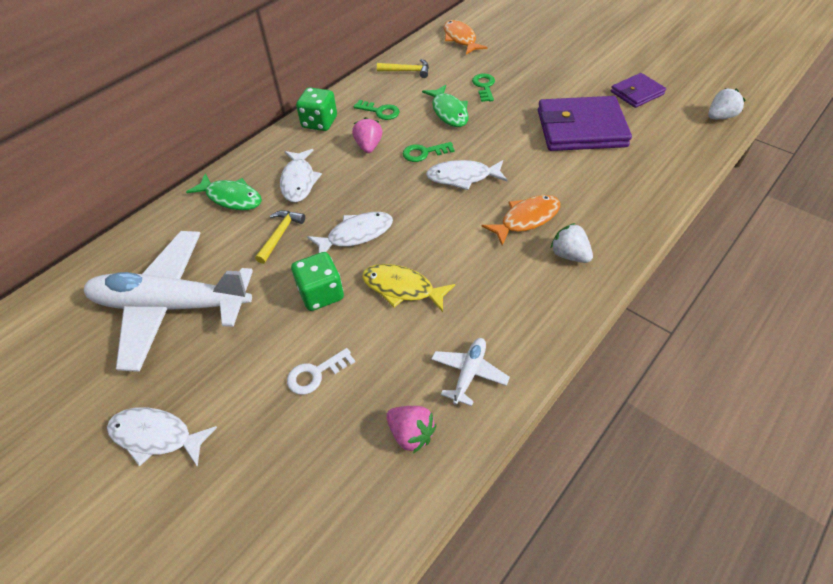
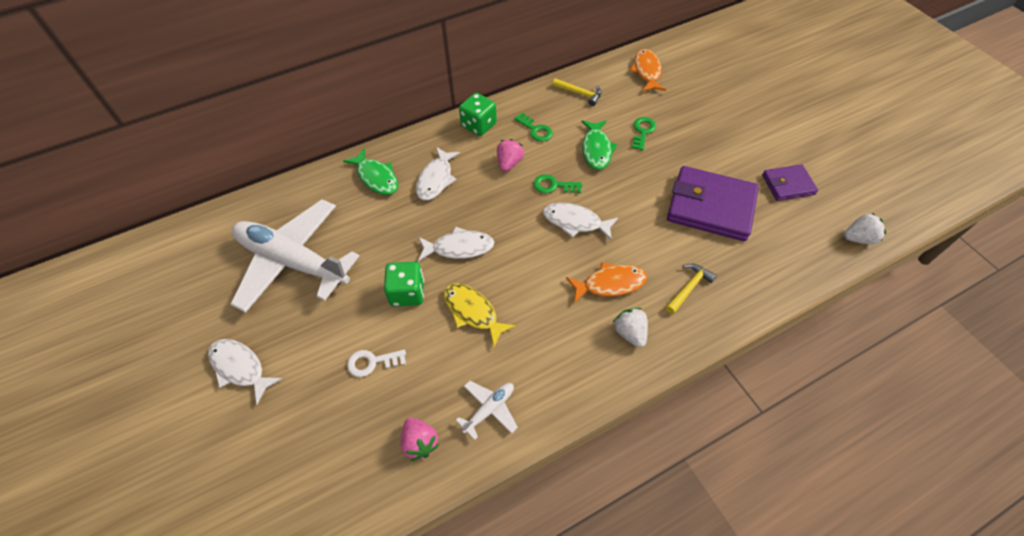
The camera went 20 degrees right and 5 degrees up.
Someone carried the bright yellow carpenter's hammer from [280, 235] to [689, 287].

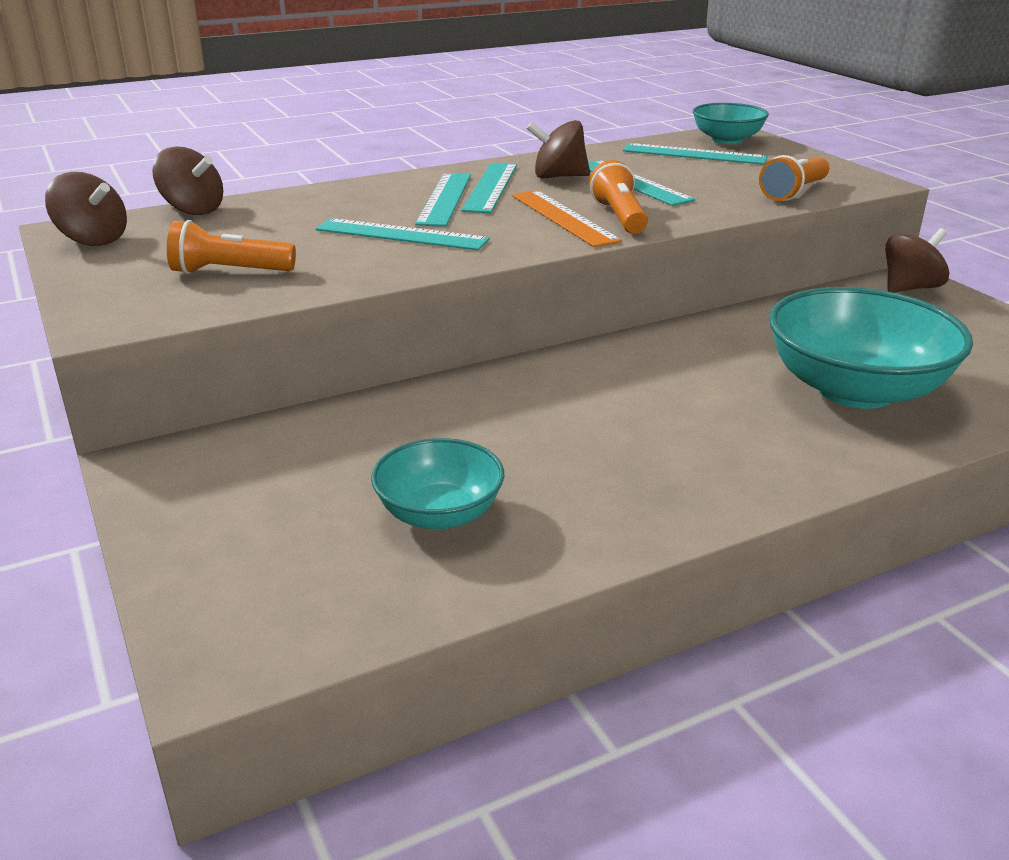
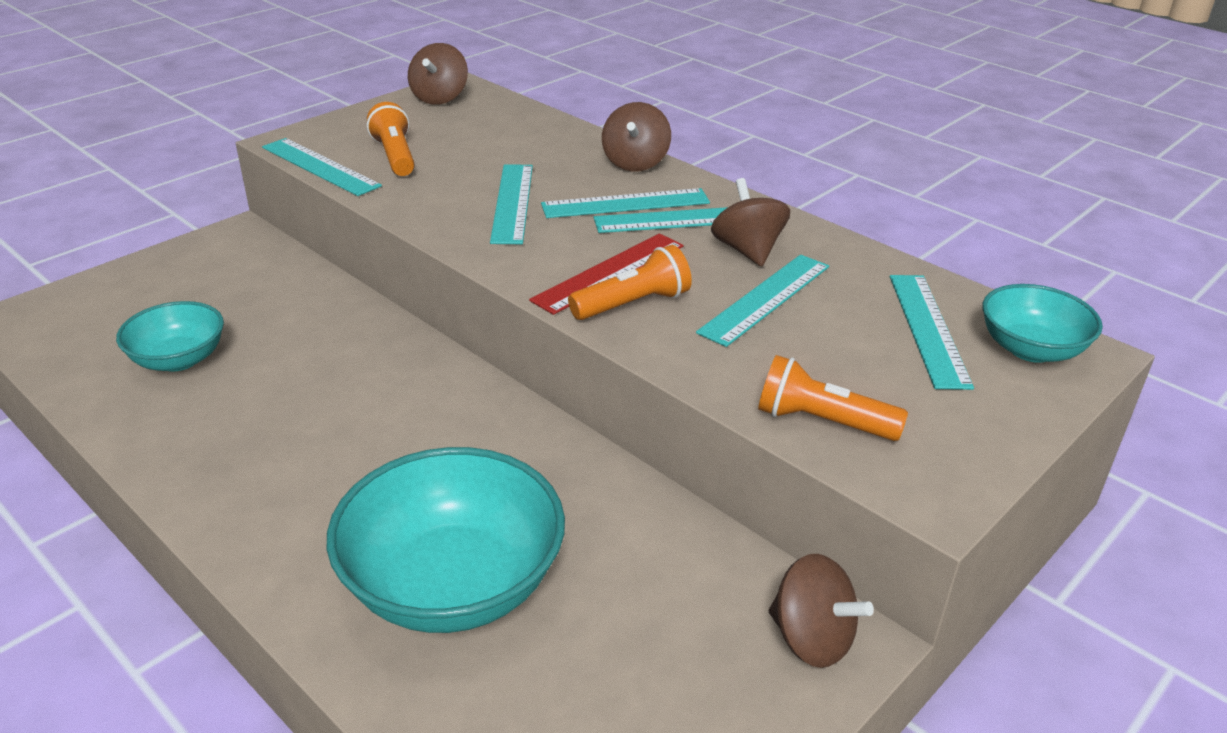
The camera went 70 degrees right and 5 degrees up.
Someone put down the aqua ruler at [320, 166].
Someone repainted the orange-coloured ruler at [564, 218], which became the scarlet ruler at [609, 273].
Someone carried the russet whirligig from [193, 210] to [635, 163].

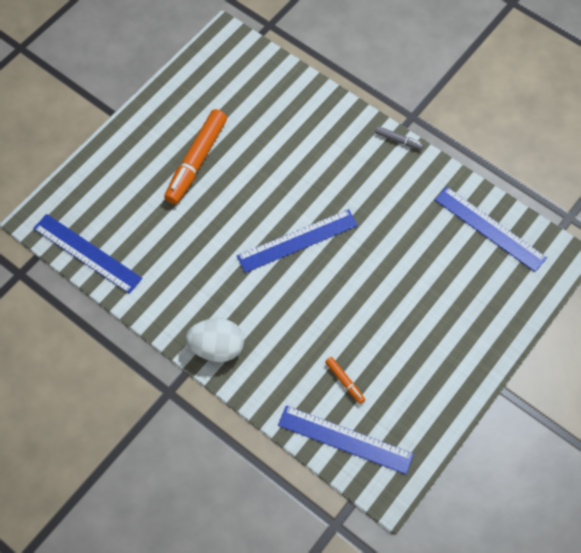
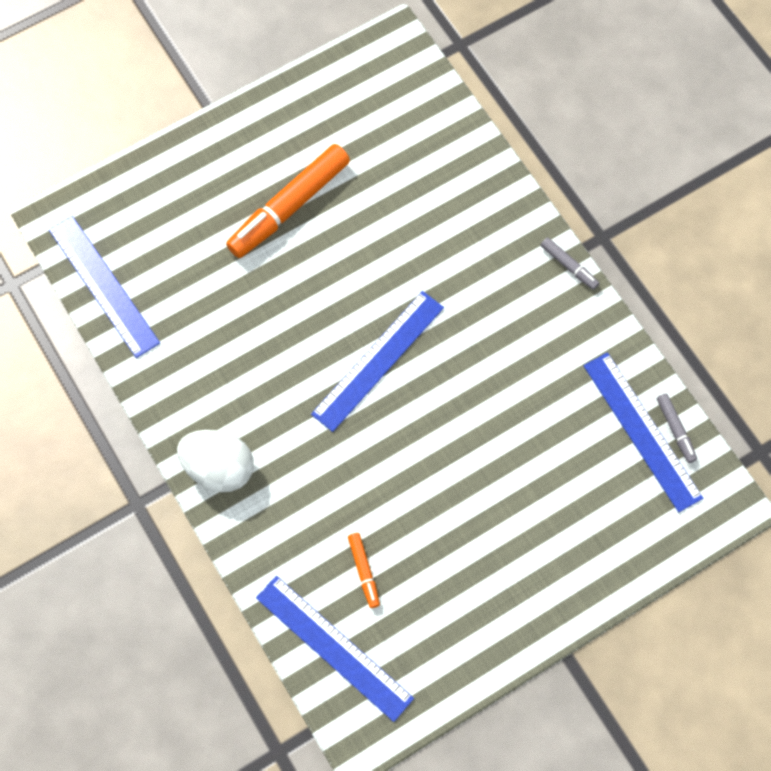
The camera went 20 degrees right and 5 degrees up.
Someone rotated the cobalt ruler at [297, 240] by 45 degrees counterclockwise.
Someone put down the ash-grey marker pen at [675, 429].

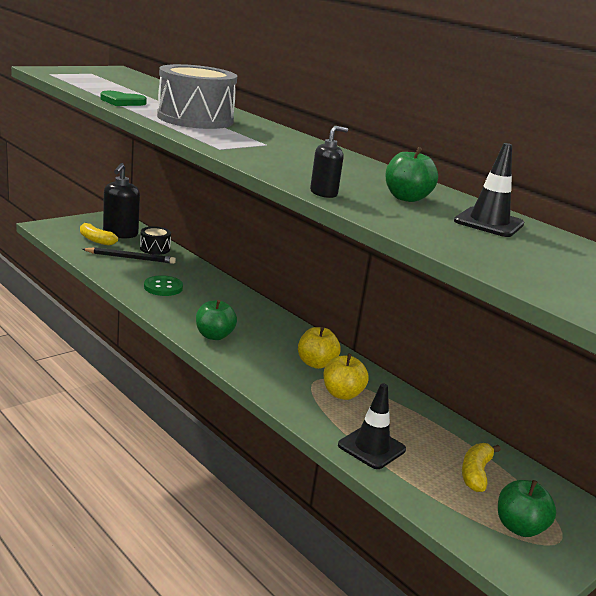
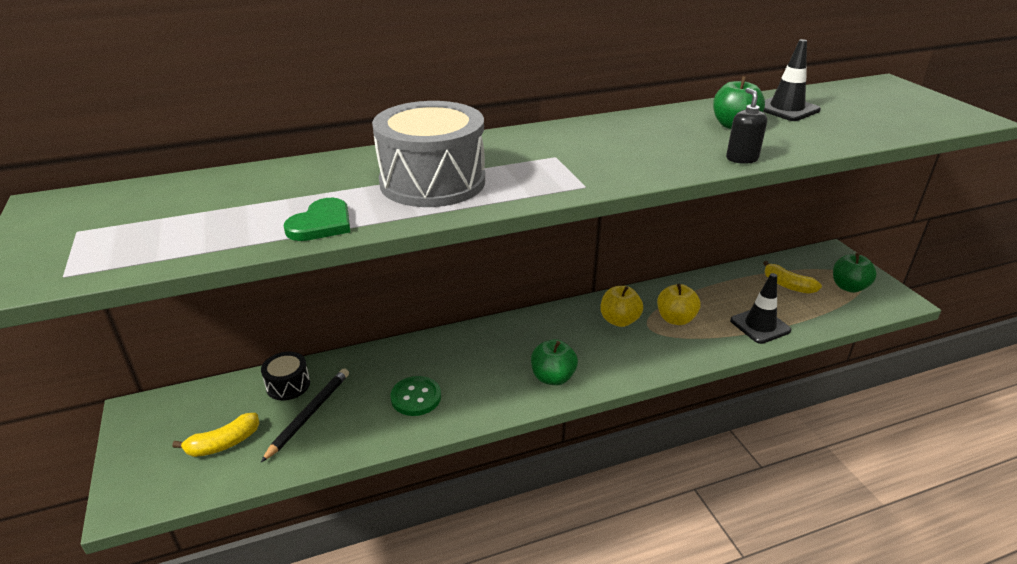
The camera went 65 degrees left and 10 degrees up.
Someone took away the ebony soap pump at [120, 234].

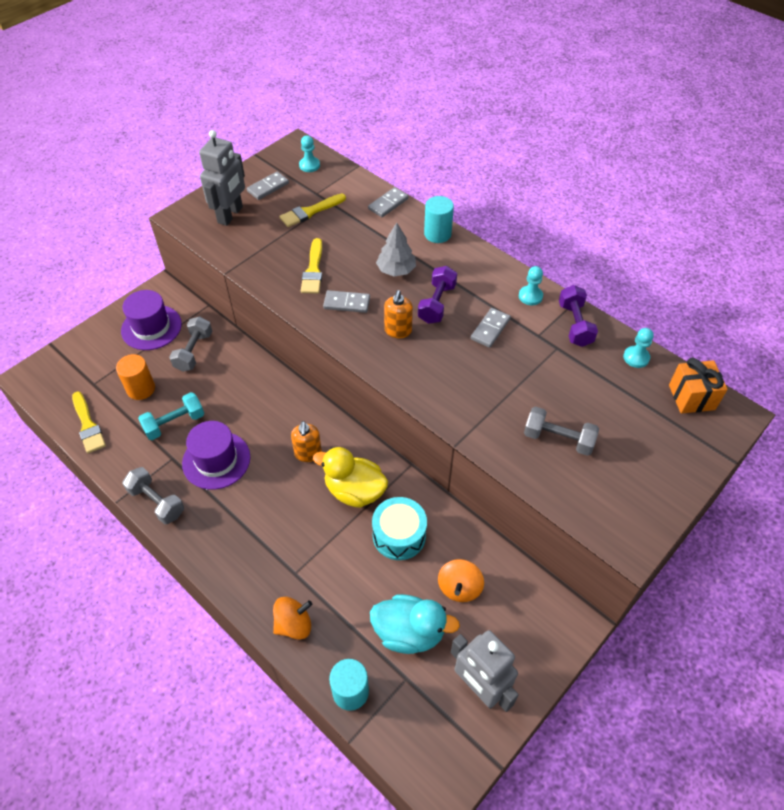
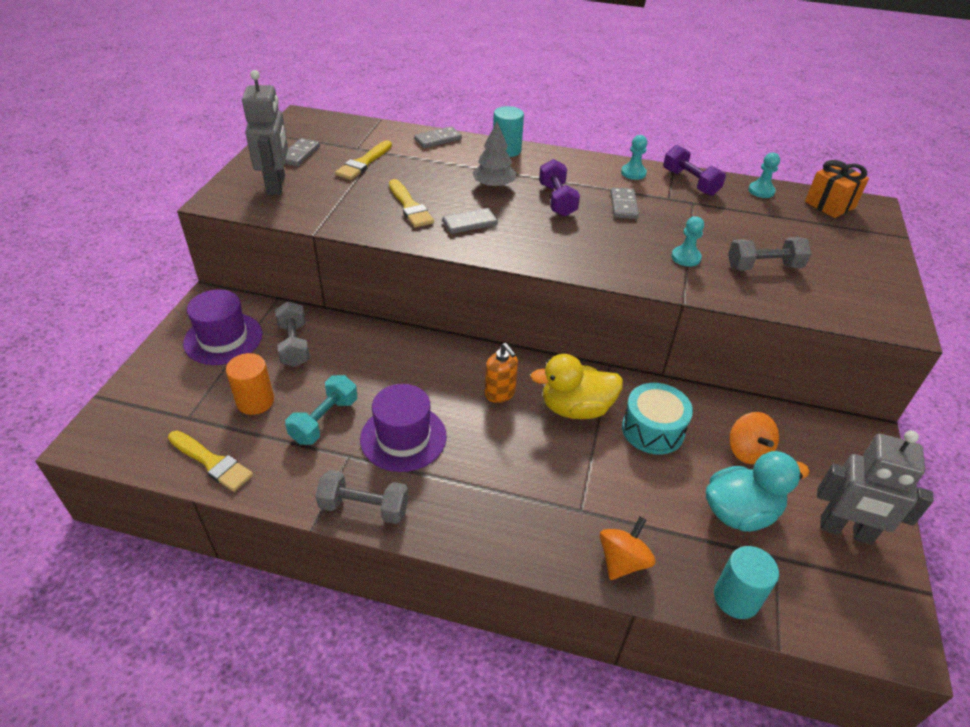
The camera went 30 degrees left and 10 degrees down.
Someone rotated the ash-grey domino piece at [388, 204] by 45 degrees clockwise.
Someone carried the aqua pawn from [309, 165] to [686, 257].
Someone took away the orange-coloured soap pump at [398, 331].

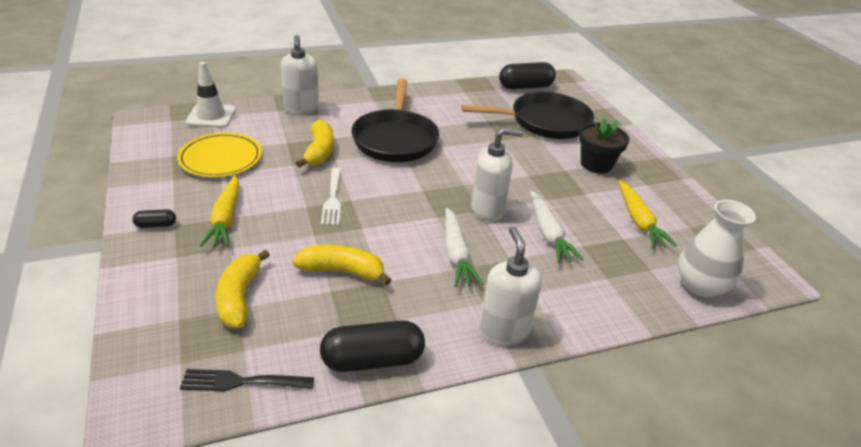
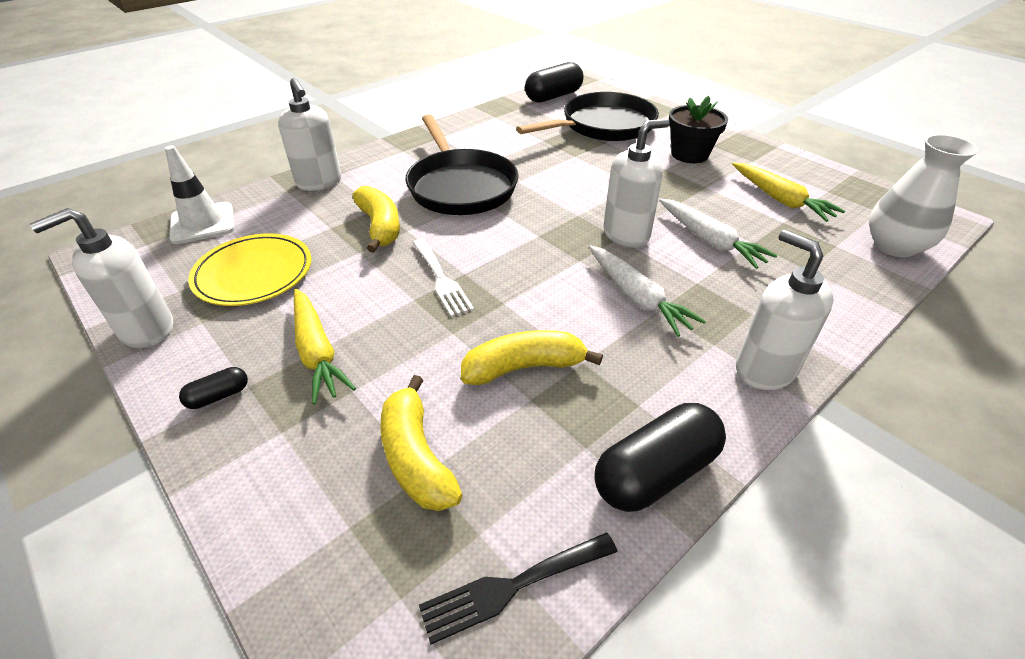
The camera went 20 degrees left and 5 degrees up.
Someone put down the pure white soap pump at [147, 330].

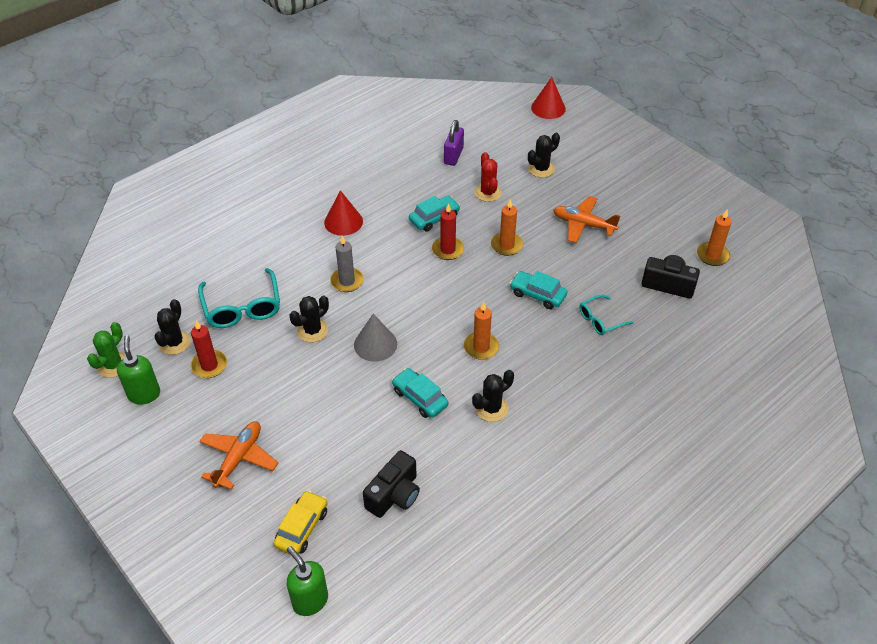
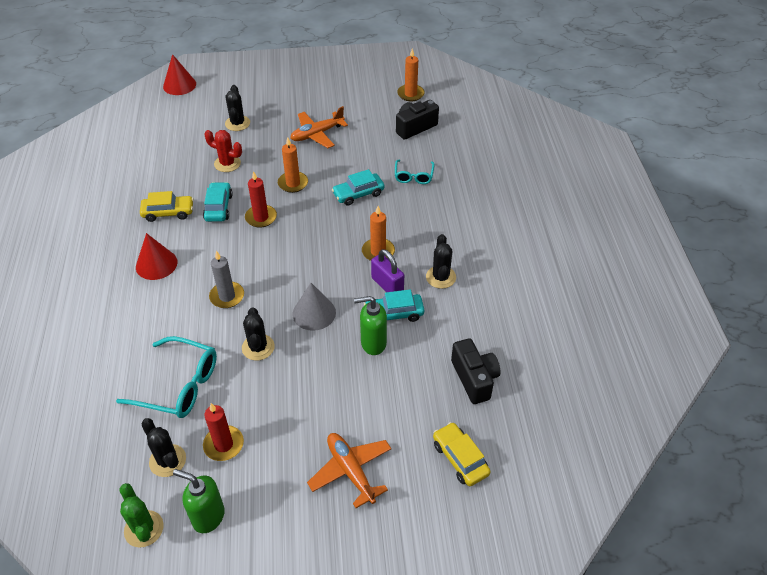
The camera went 55 degrees left and 0 degrees up.
Someone put down the bright yellow automobile at [168, 212].
Someone carried the leaf-green soap pump from [310, 600] to [373, 343].
Someone carried the violet padlock from [453, 156] to [387, 285].

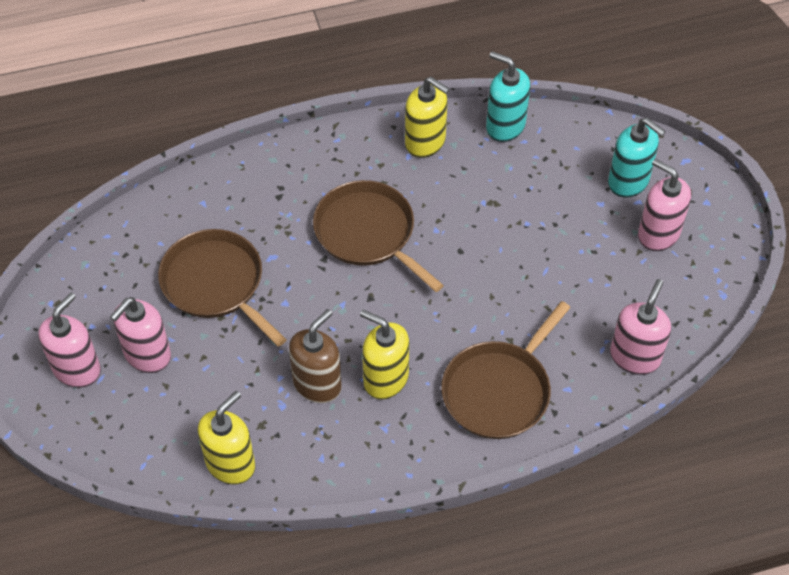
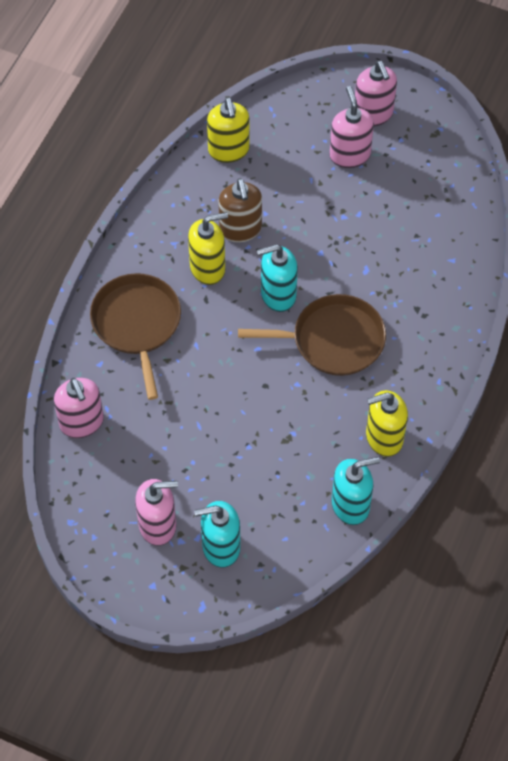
The camera went 130 degrees right and 5 degrees up.
Someone put down the aqua soap pump at [278, 295].
Someone took away the russet skillet at [216, 284].

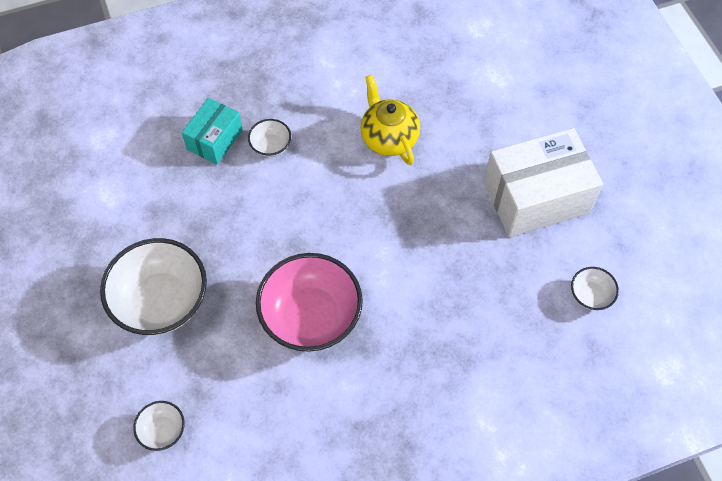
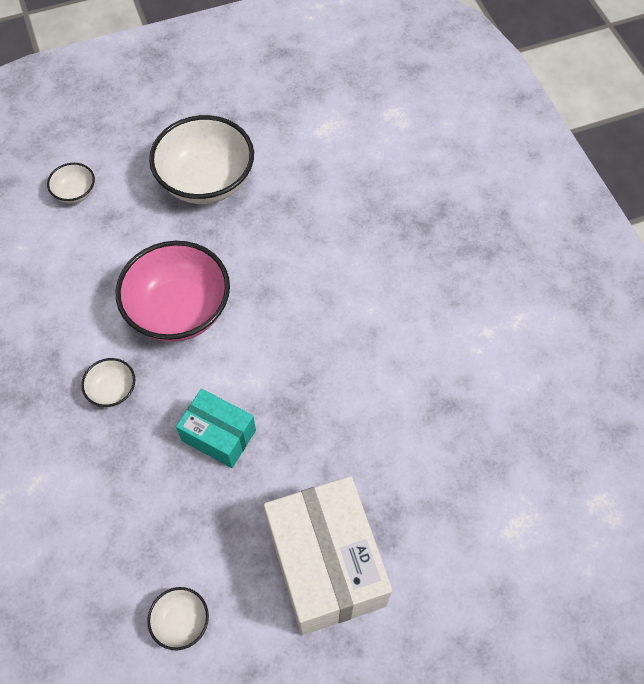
The camera went 90 degrees right and 0 degrees up.
Someone carried the pure white serving bowl from [271, 146] to [113, 390].
Someone carried the aqua package from [215, 140] to [218, 435].
Someone took away the bright yellow teapot at [388, 138].

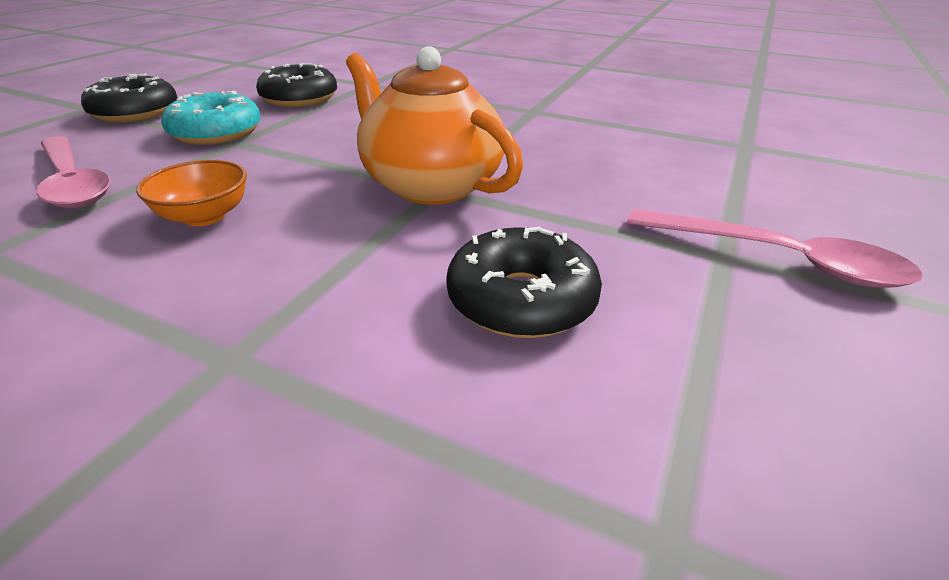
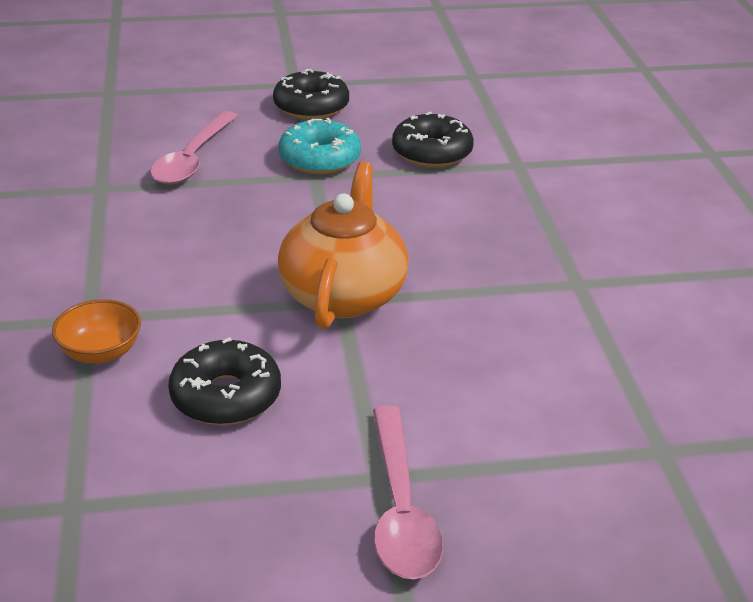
The camera went 55 degrees right and 0 degrees up.
Someone carried the orange-coloured serving bowl from [205, 216] to [101, 352].

